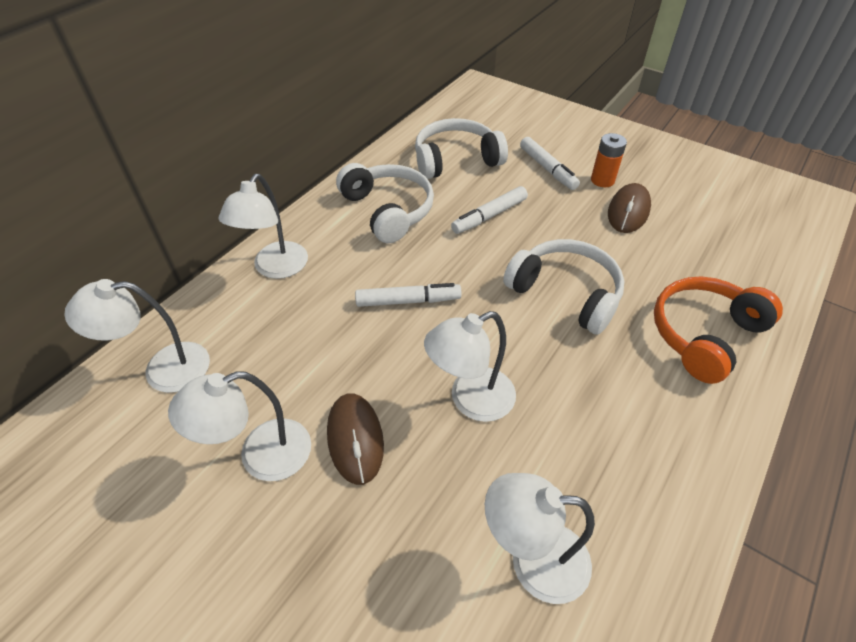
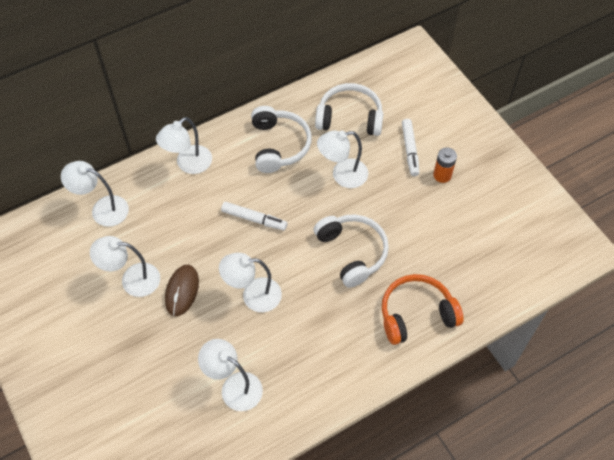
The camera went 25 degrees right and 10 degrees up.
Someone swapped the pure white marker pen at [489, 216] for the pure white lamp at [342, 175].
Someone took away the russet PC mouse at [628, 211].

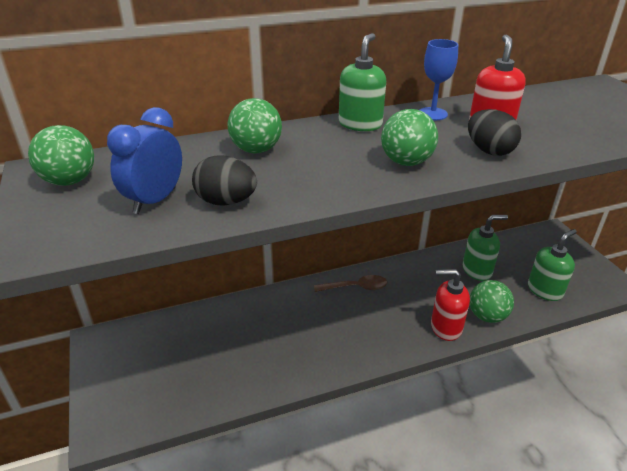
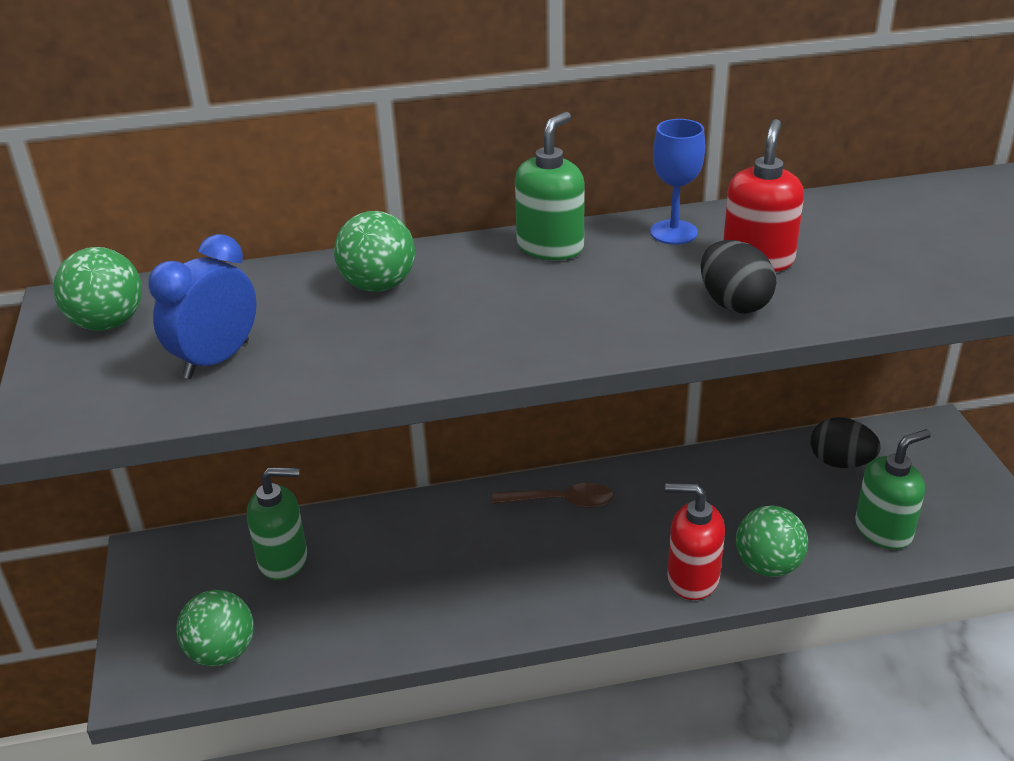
The camera went 10 degrees right and 0 degrees up.
Someone carried the leaf-green sphere from [406, 162] to [222, 652].
Someone carried the leaf-green soap pump from [477, 270] to [283, 559].
Someone carried the ebony egg from [226, 202] to [840, 462].

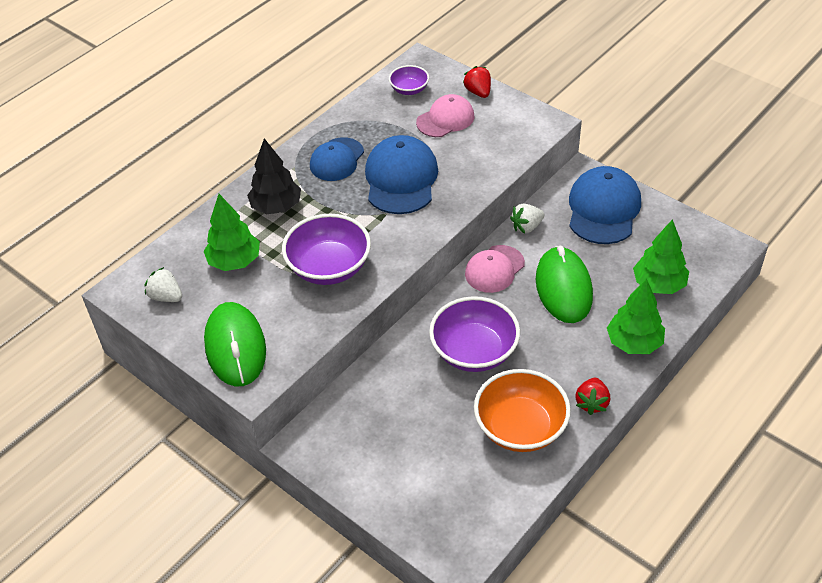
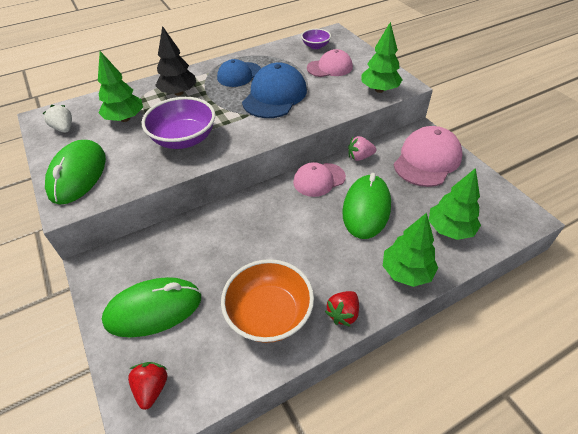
The camera went 20 degrees right and 0 degrees up.
Someone put down the leaf-green PC mouse at [153, 309].
Someone carried the scarlet toy strawberry from [478, 92] to [152, 388].
Someone repainted the pure white toy strawberry at [527, 227], which became the rose-pink toy strawberry at [360, 157].
Someone put down the leaf-green fir tree at [379, 90].
Someone repainted the cobalt cap at [603, 209], which became the rose-pink cap at [427, 160].
Someone took away the violet serving bowl at [474, 351].

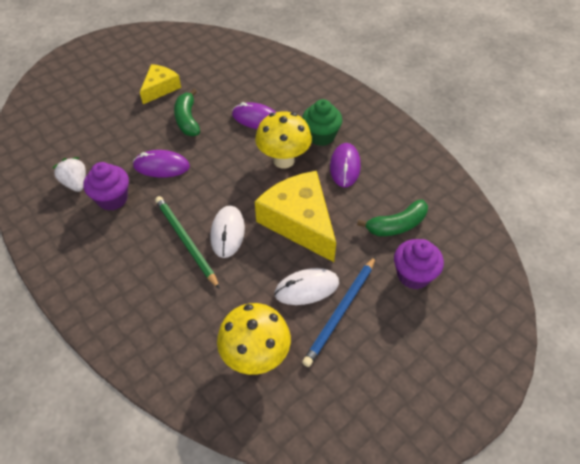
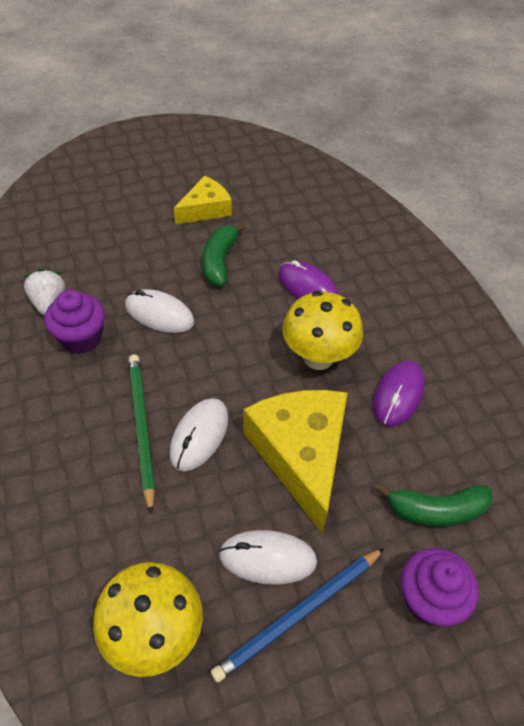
The camera went 20 degrees right and 0 degrees up.
Someone repainted the violet PC mouse at [161, 166], which became the pure white PC mouse at [159, 314].
Someone took away the leaf-green muffin at [321, 136].

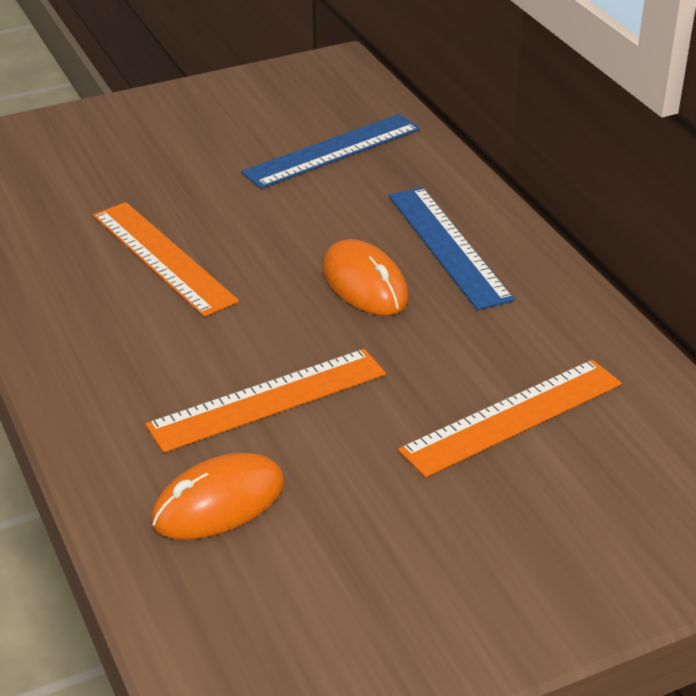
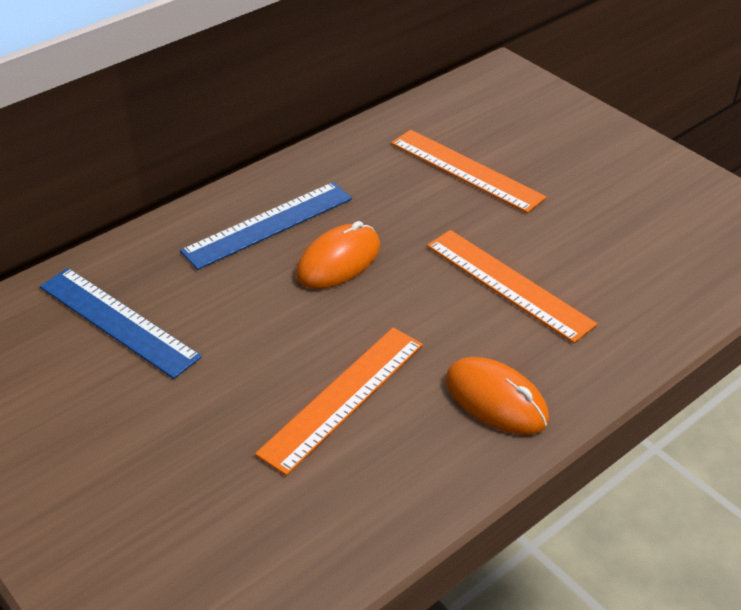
The camera went 105 degrees left and 5 degrees up.
Someone carried the orange-coloured PC mouse from [219, 503] to [496, 400].

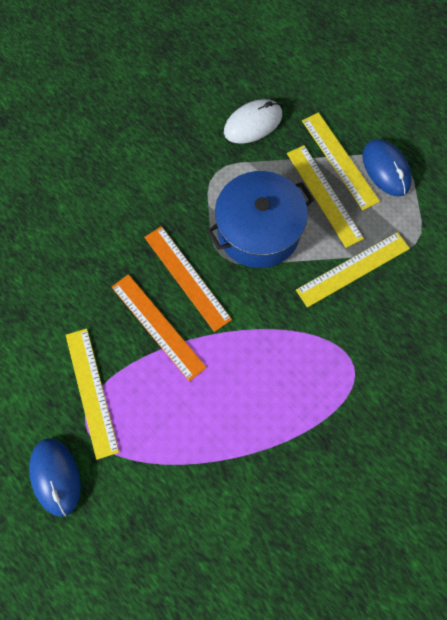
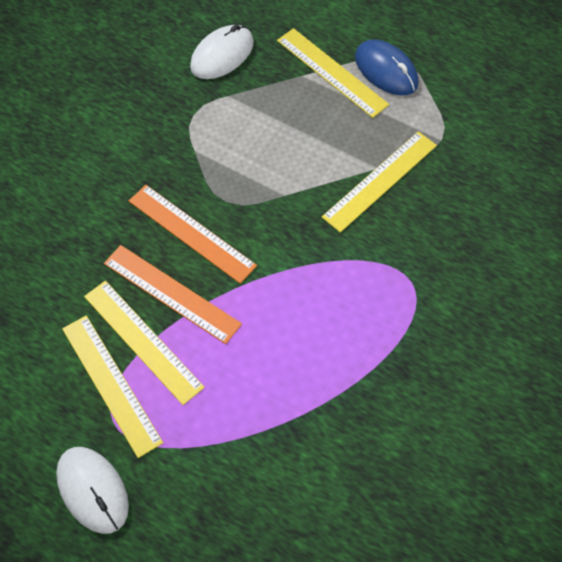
The camera went 15 degrees left and 10 degrees down.
Someone repainted the cobalt PC mouse at [55, 476], which became the pure white PC mouse at [93, 490].
Someone carried the bright yellow ruler from [324, 195] to [143, 341].
Someone took away the cobalt cooking pot at [258, 231].

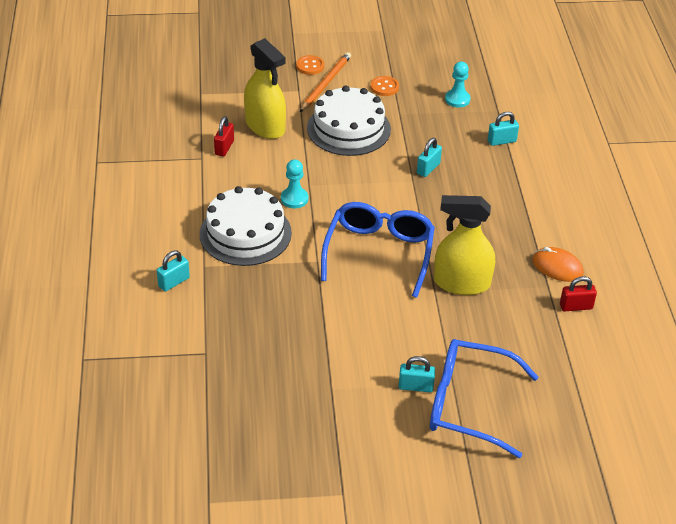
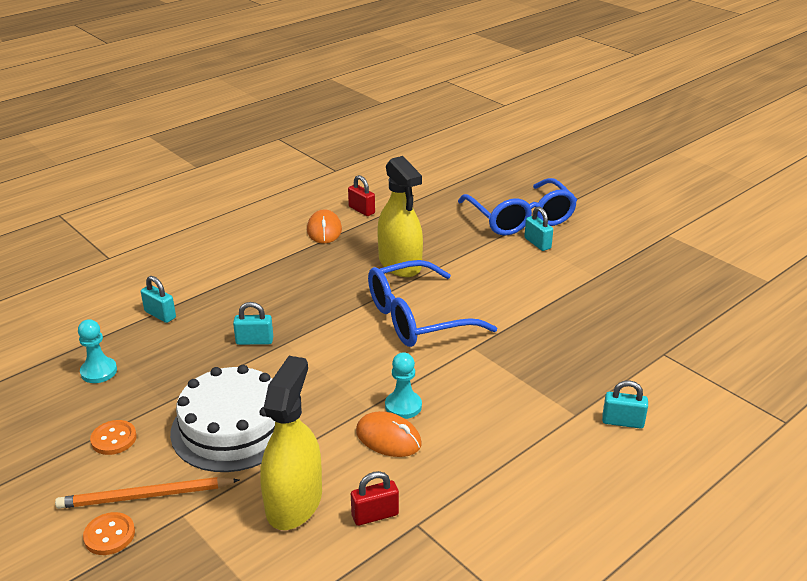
The camera went 125 degrees left and 10 degrees down.
Someone put down the orange-coloured PC mouse at [388, 438].
Someone took away the pure white gateau at [245, 233].

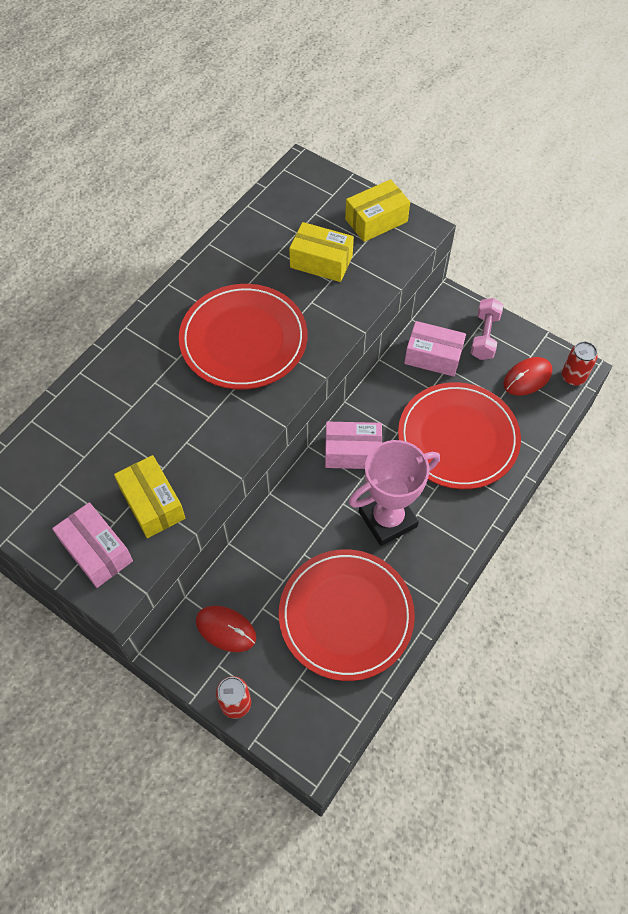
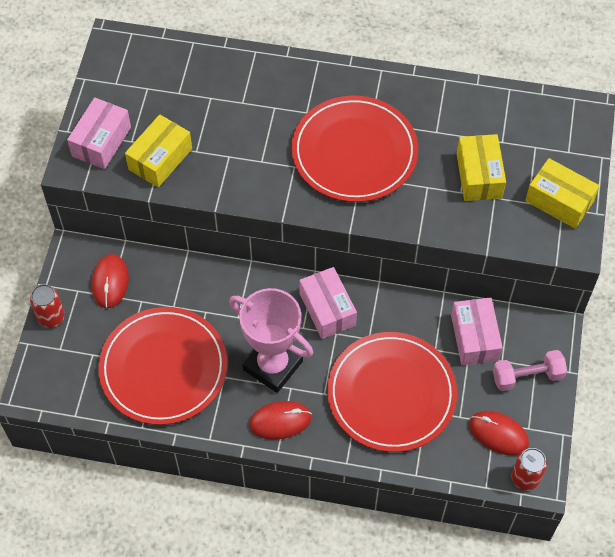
The camera went 65 degrees right and 0 degrees up.
Someone put down the scarlet PC mouse at [280, 421].

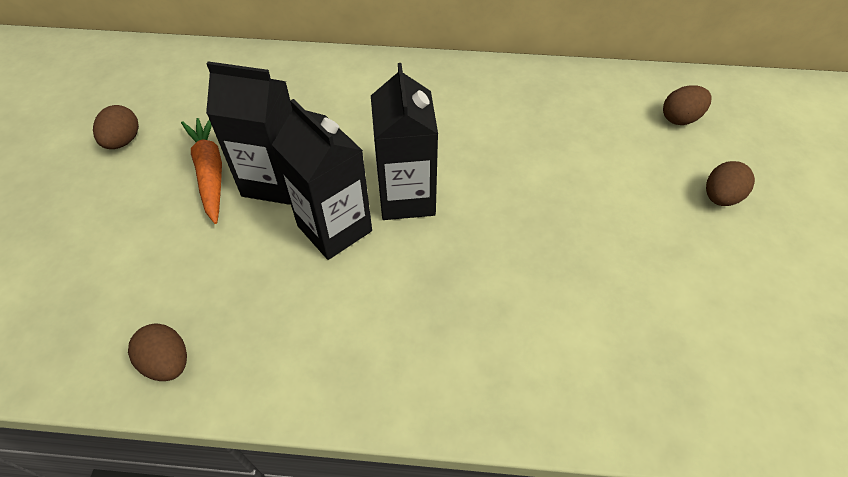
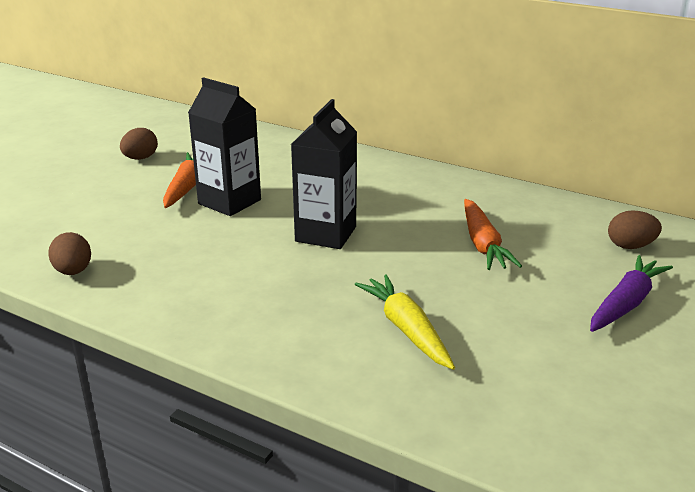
The camera went 25 degrees right and 25 degrees down.
Someone put down the bright yellow carrot at [406, 329].
Someone put down the orange-coloured carrot at [483, 244].
Someone swapped the russet egg at [720, 197] for the violet carrot at [626, 303].
Someone took away the ebony carton at [334, 228].

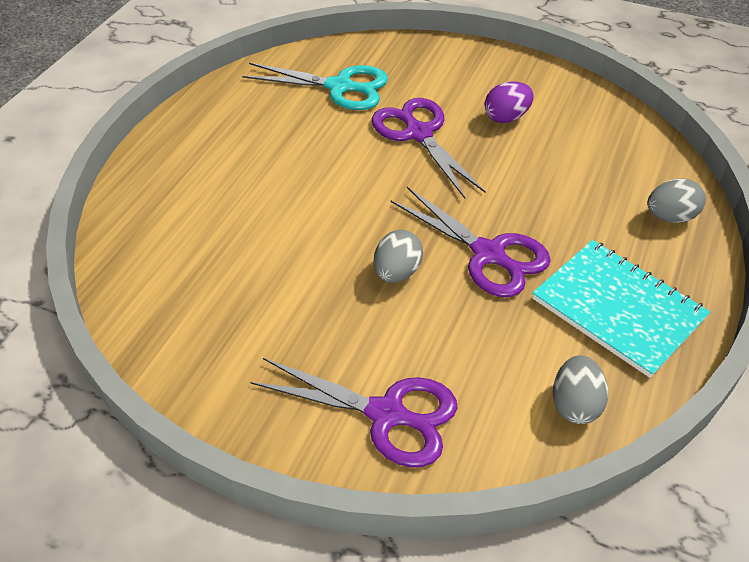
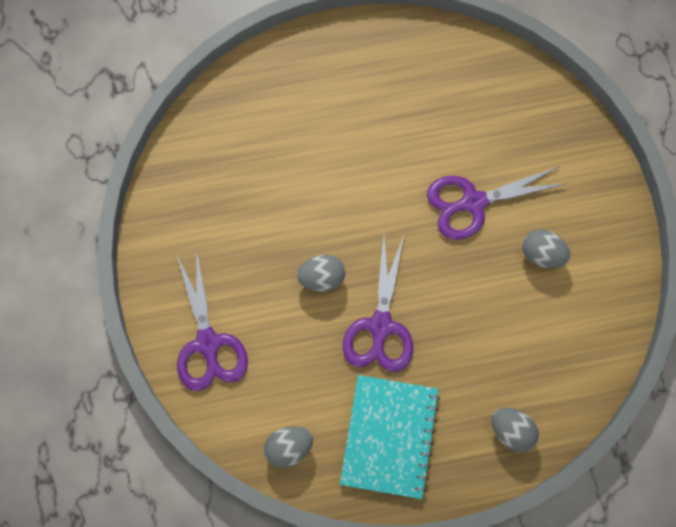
The camera went 55 degrees right and 25 degrees up.
Someone rotated the violet pair of scissors at [418, 133] by 135 degrees counterclockwise.
Someone repainted the violet egg at [506, 117], which became the ash-grey egg at [542, 254].
Someone took away the aqua pair of scissors at [340, 87].

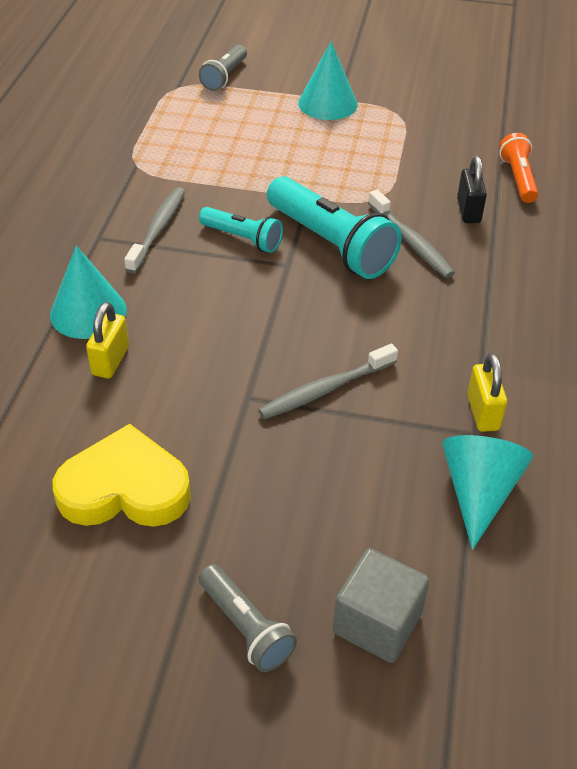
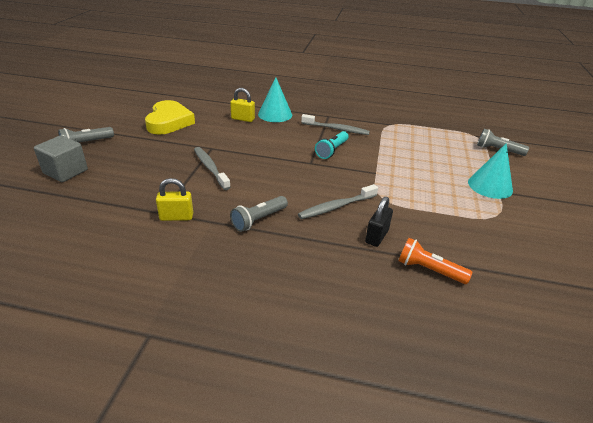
The camera went 90 degrees right and 10 degrees down.
Someone put down the ash-grey flashlight at [259, 220].
Someone rotated the ebony padlock at [468, 211] by 60 degrees counterclockwise.
Someone rotated the orange-coloured flashlight at [518, 178] by 150 degrees counterclockwise.
Someone took away the aqua flashlight at [331, 244].
Someone took away the aqua solid cone at [478, 492].

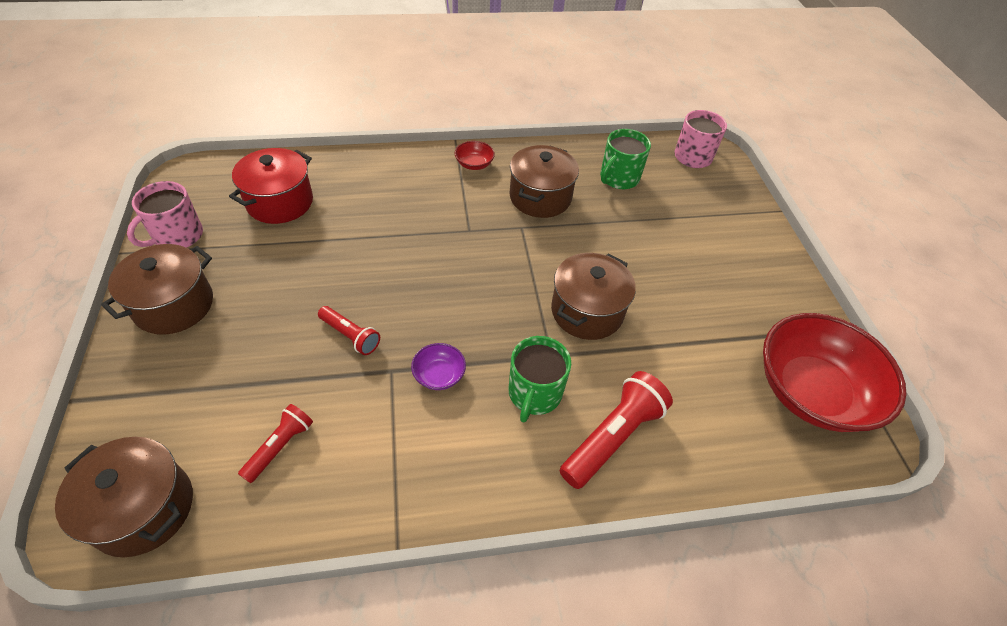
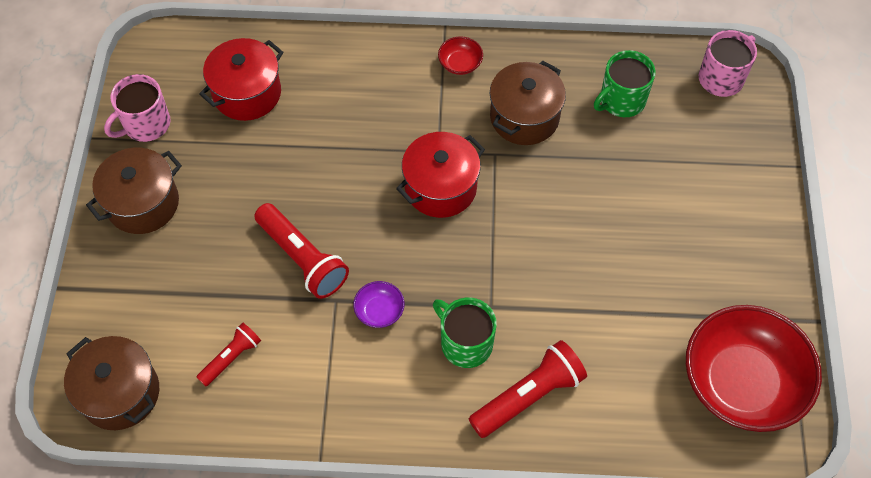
The camera went 15 degrees right and 10 degrees up.
Someone scaled the scarlet flashlight at [350, 336] by 1.70.
Someone put down the scarlet cooking pot at [440, 187].
Someone rotated the leaf-green tea mug at [534, 393] by 105 degrees clockwise.
Someone took away the russet cooking pot at [587, 311].

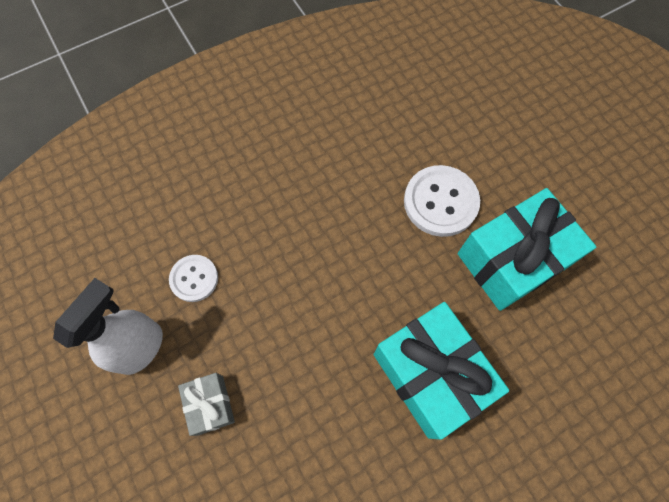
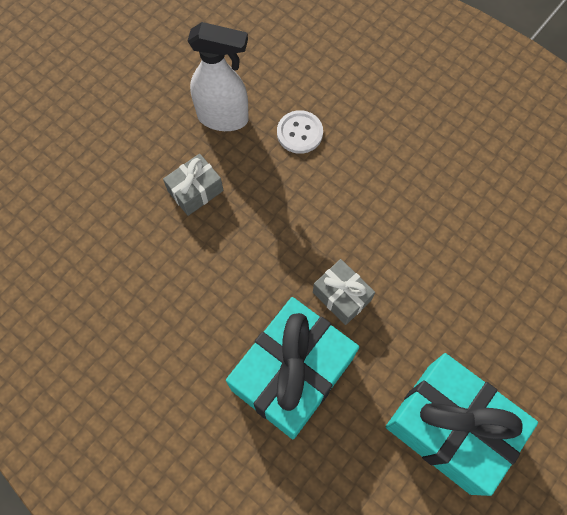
The camera went 70 degrees right and 0 degrees up.
Someone put down the ash-grey present at [341, 296].
Someone took away the pure white sewing button at [440, 202].

